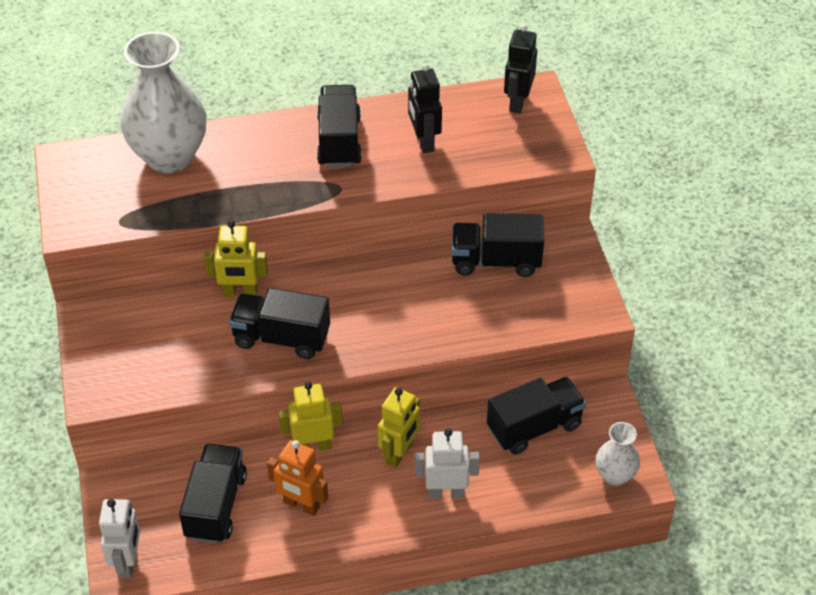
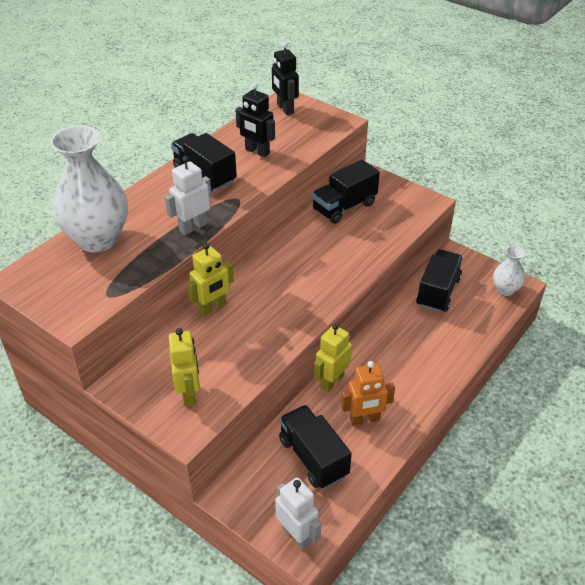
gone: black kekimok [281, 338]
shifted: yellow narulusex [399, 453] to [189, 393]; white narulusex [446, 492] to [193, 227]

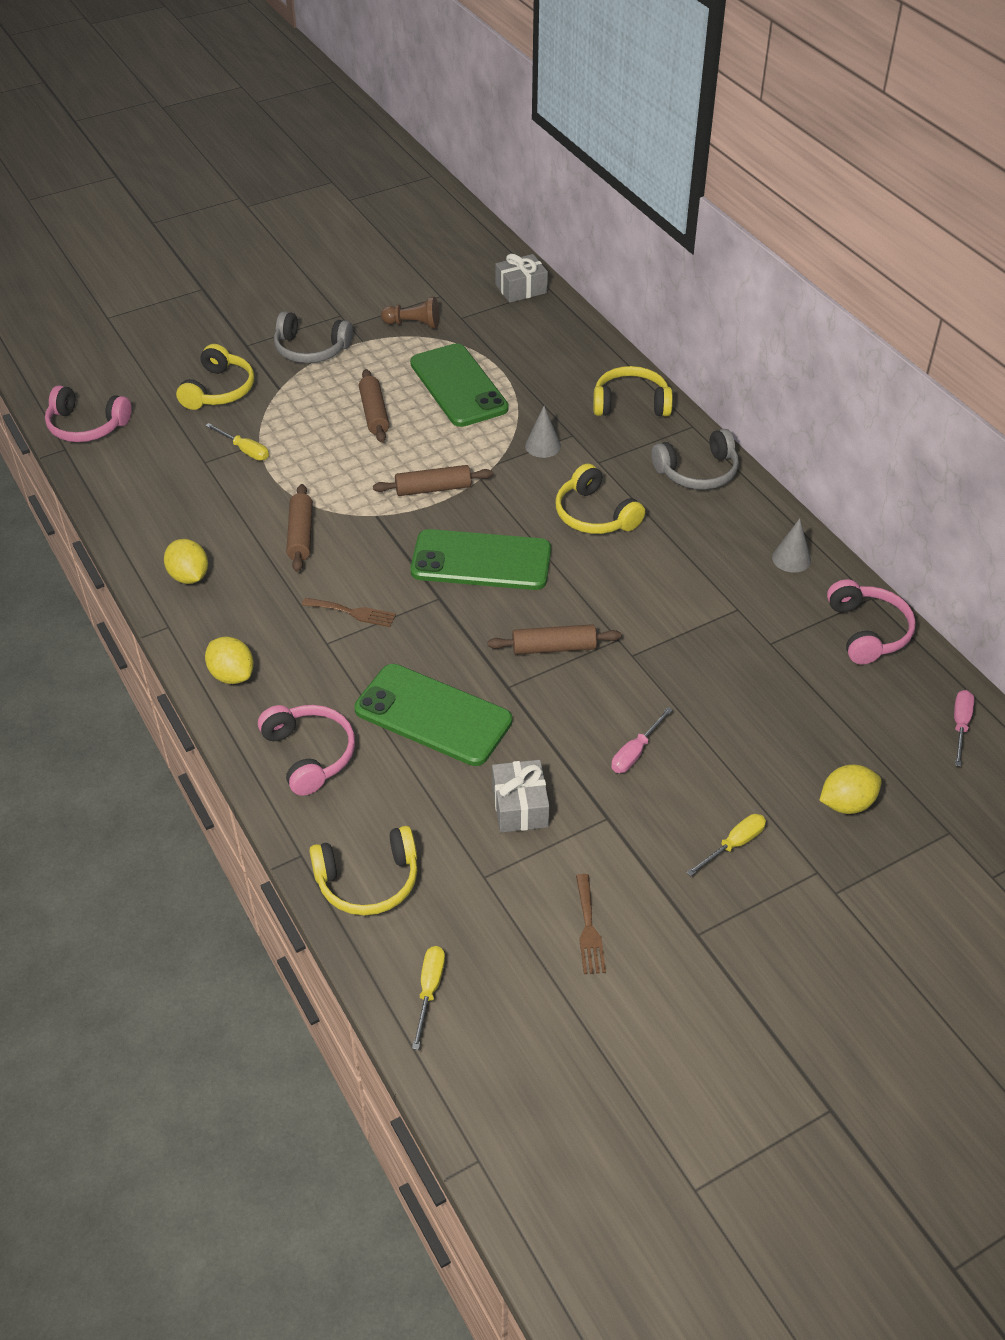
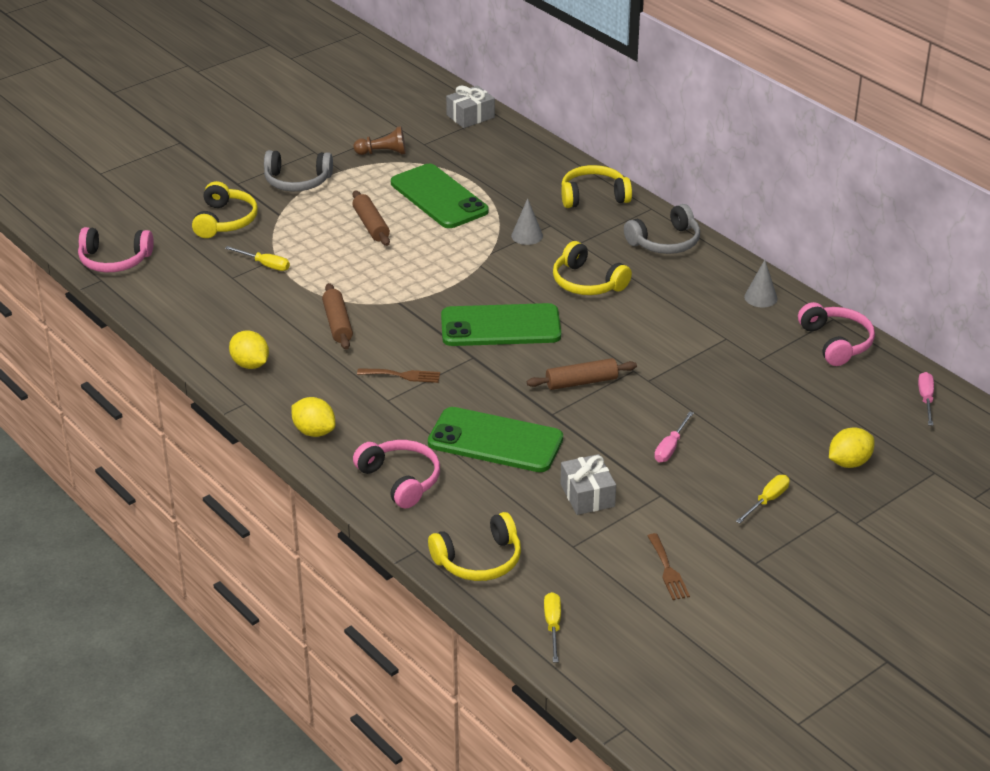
gone: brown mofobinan [433, 488]

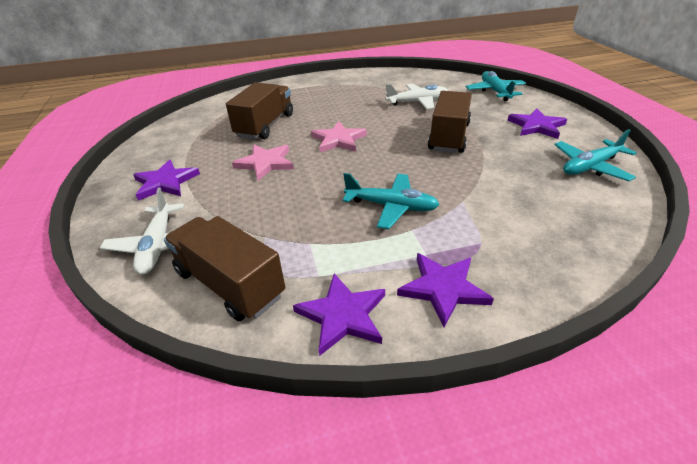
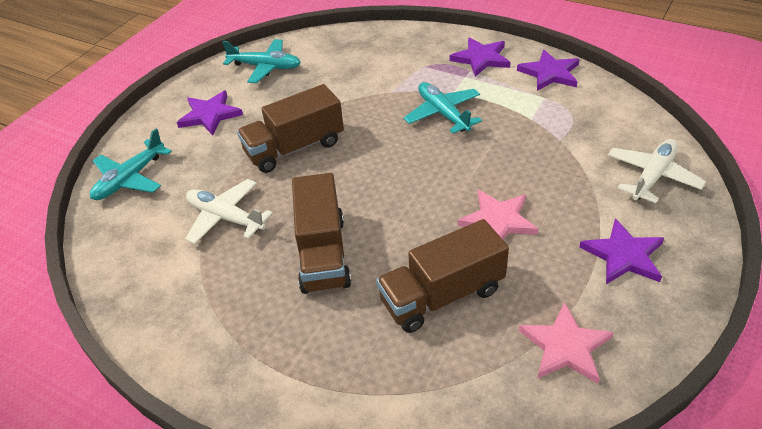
shifted: brown kekimok [229, 284] to [323, 254]; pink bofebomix [338, 140] to [565, 347]

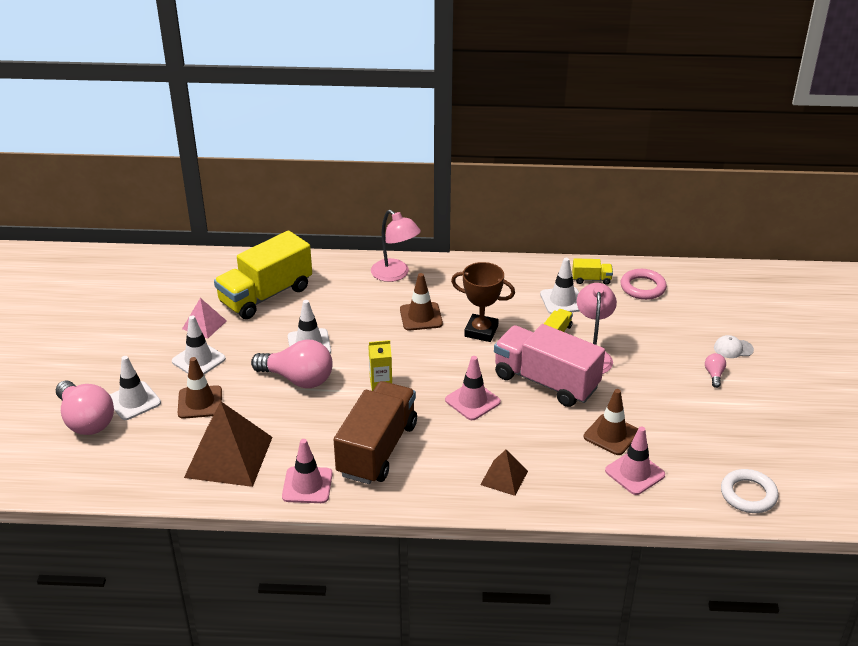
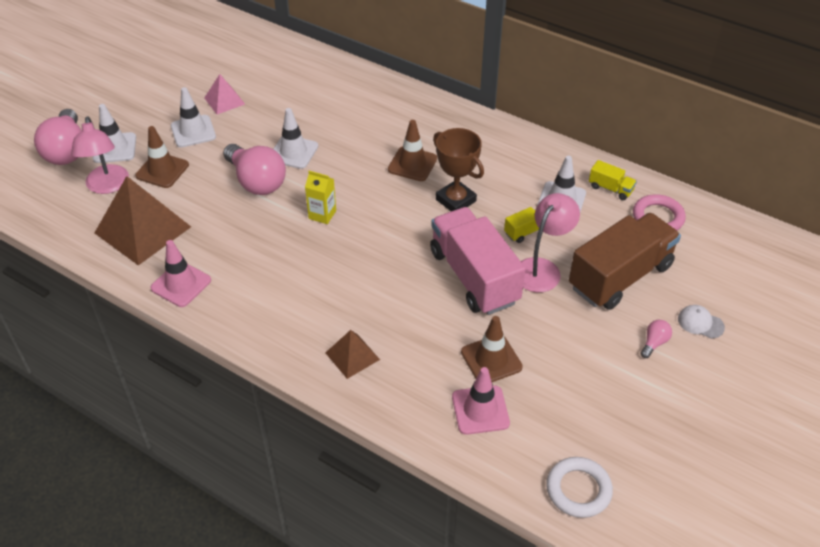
gone: yellow kekimok [266, 295]; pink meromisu [472, 401]
shifted: brown kekimok [377, 449] to [620, 277]; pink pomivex [395, 274] to [107, 186]

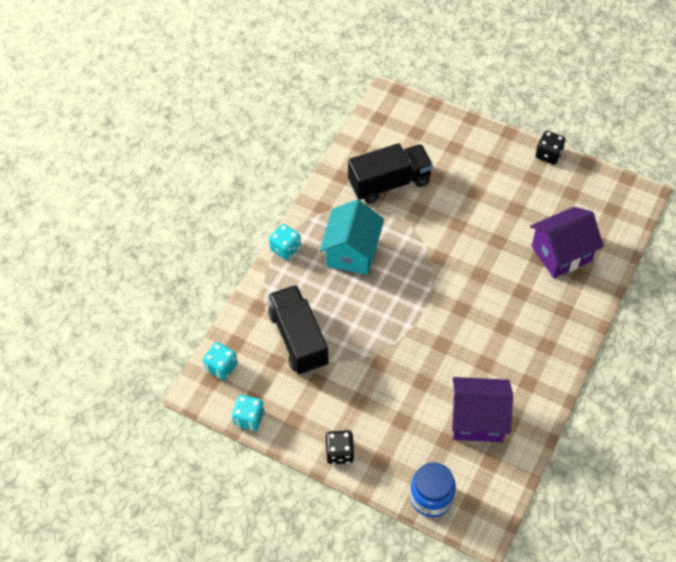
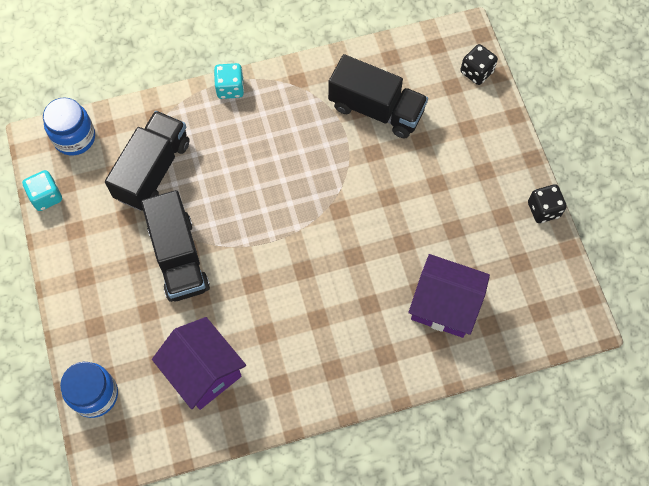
gone: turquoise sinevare [352, 252]
new: black kekimok [179, 257]
shifted: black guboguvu [340, 453] to [476, 72]
swapped: turquoise guboguvu [221, 367] to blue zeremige [74, 137]

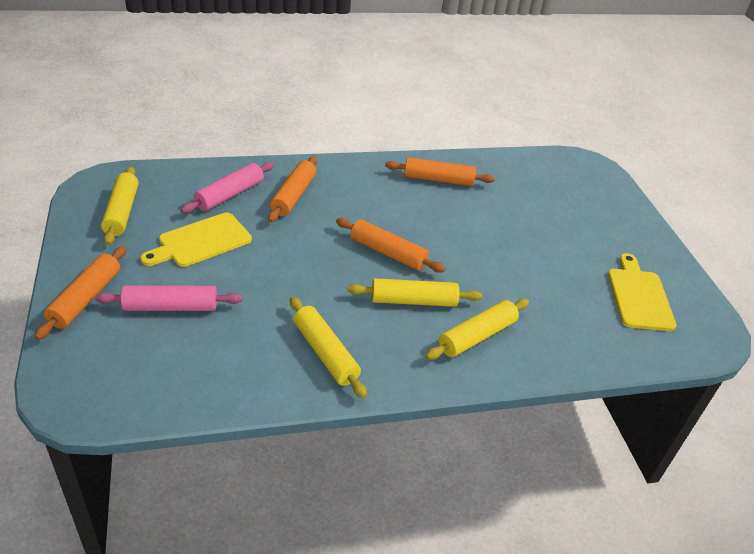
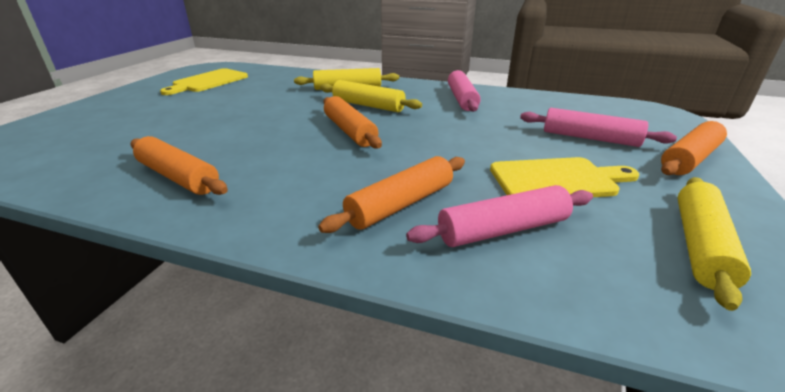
repainted: yellow mofobinan [325, 353] to pink mofobinan [462, 99]

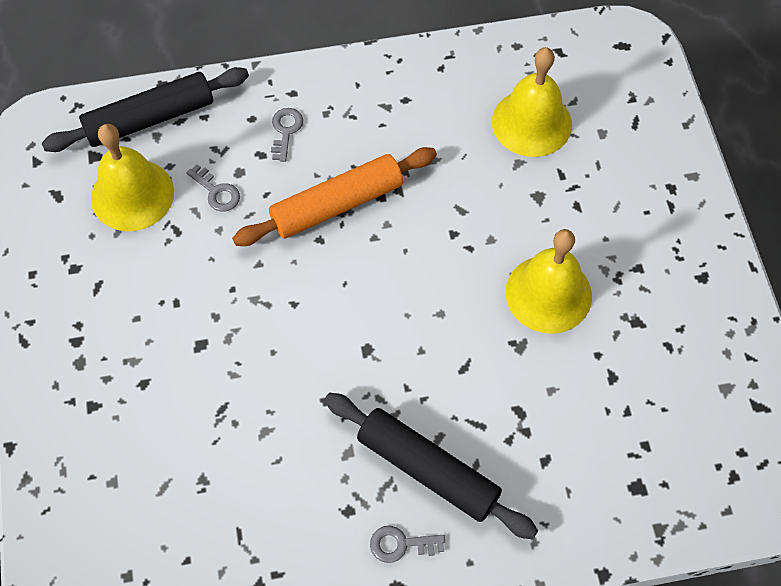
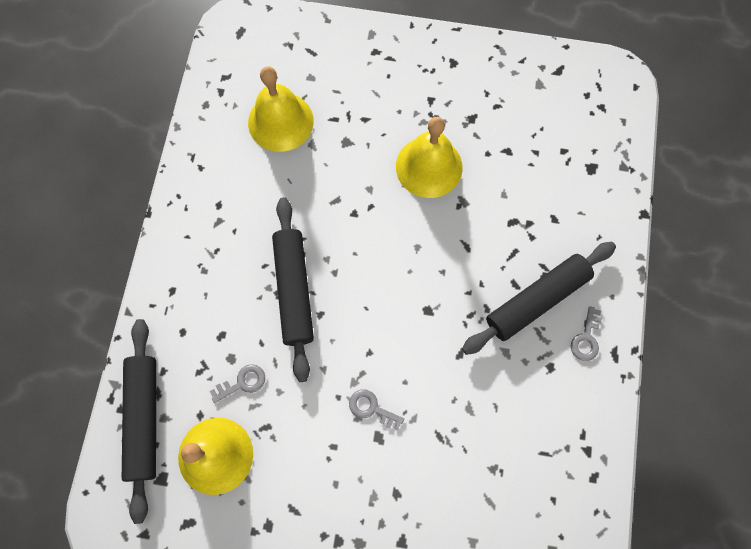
shifted: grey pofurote [285, 131] to [371, 408]
repainted: orange mofobinan [337, 205] to black mofobinan [294, 290]

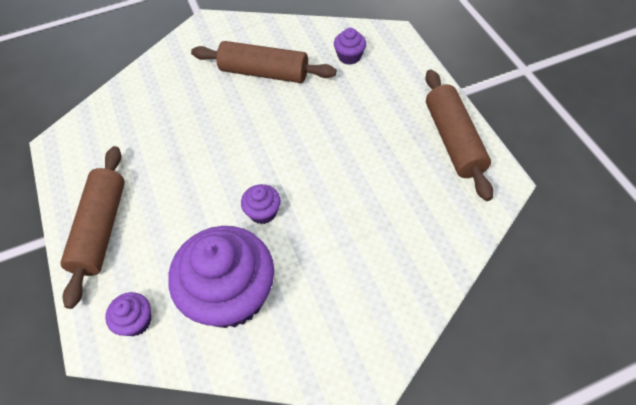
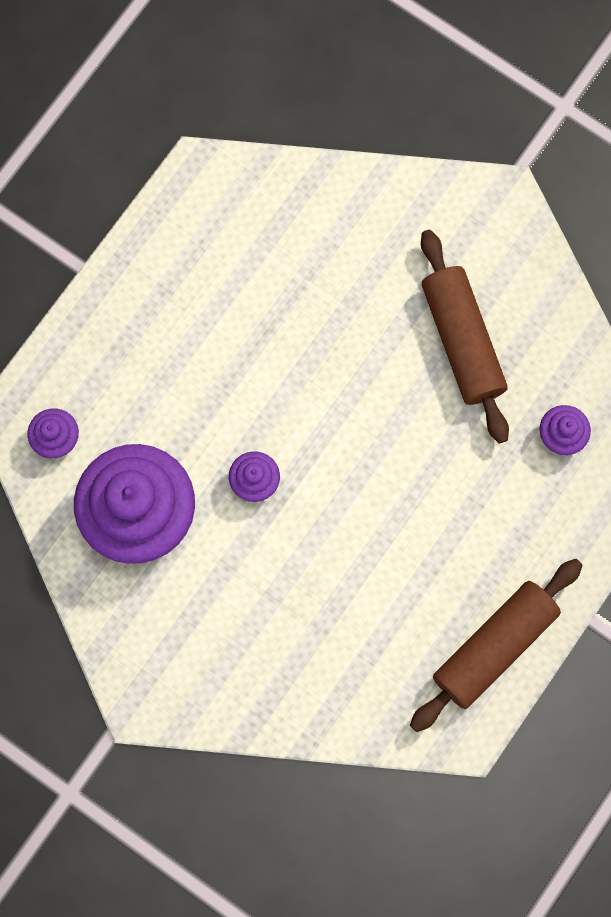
gone: brown mofobinan [101, 229]

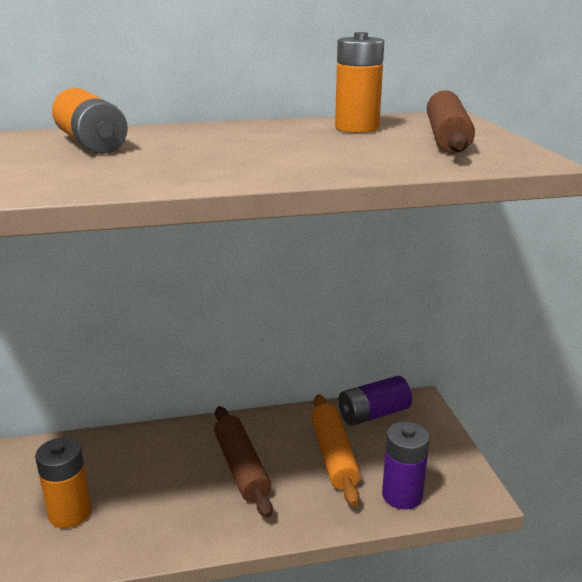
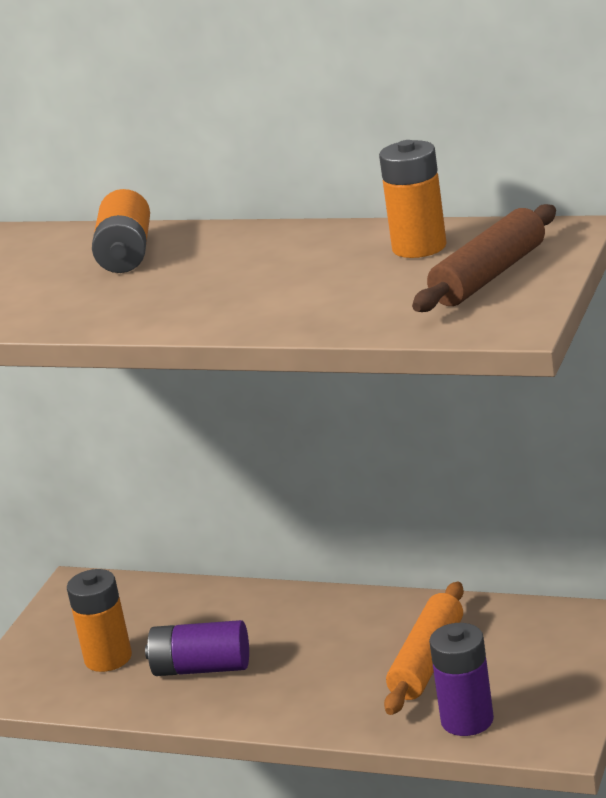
gone: brown mofobinan [241, 467]
shifted: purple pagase [373, 414] to [201, 668]

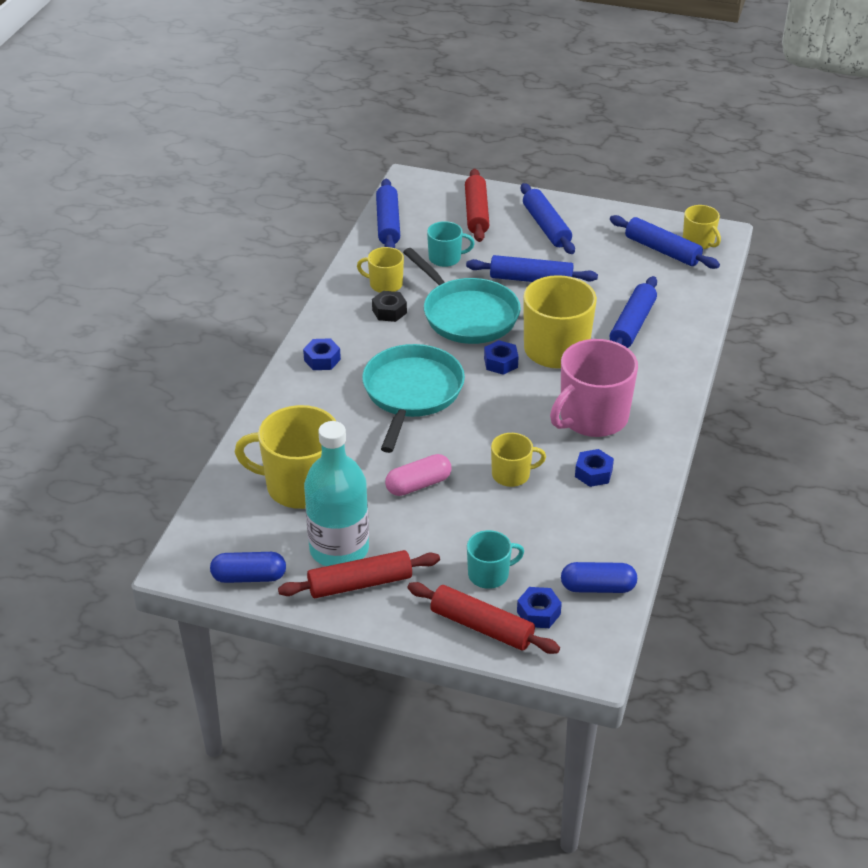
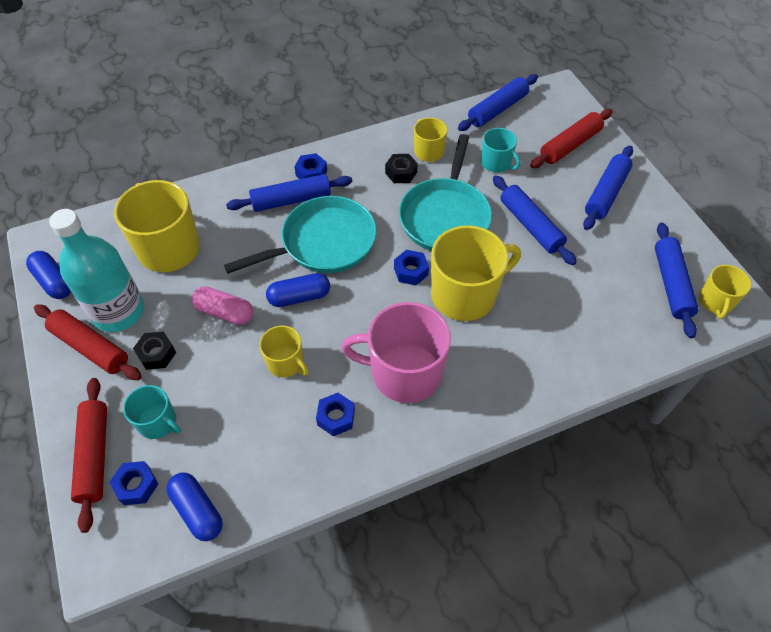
new: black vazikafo [157, 354]; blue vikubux [299, 297]
shifted: blue mofobinan [632, 325] to [291, 200]

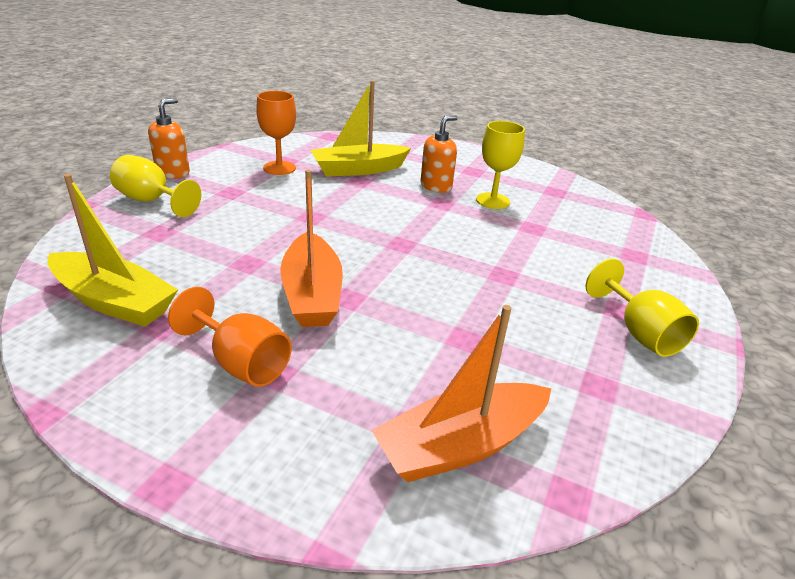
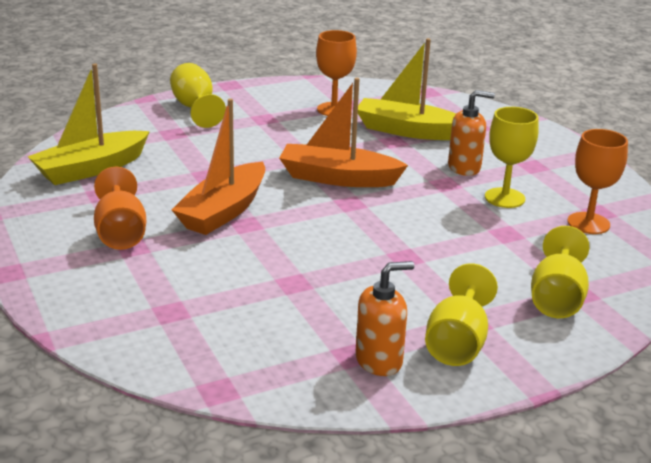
new: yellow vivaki [557, 298]; orange vivaki [588, 223]
shifted: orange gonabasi [173, 173] to [379, 361]; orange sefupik [460, 445] to [338, 178]
rotated: yellow sefupik [114, 301] = [91, 169] 75 degrees clockwise

